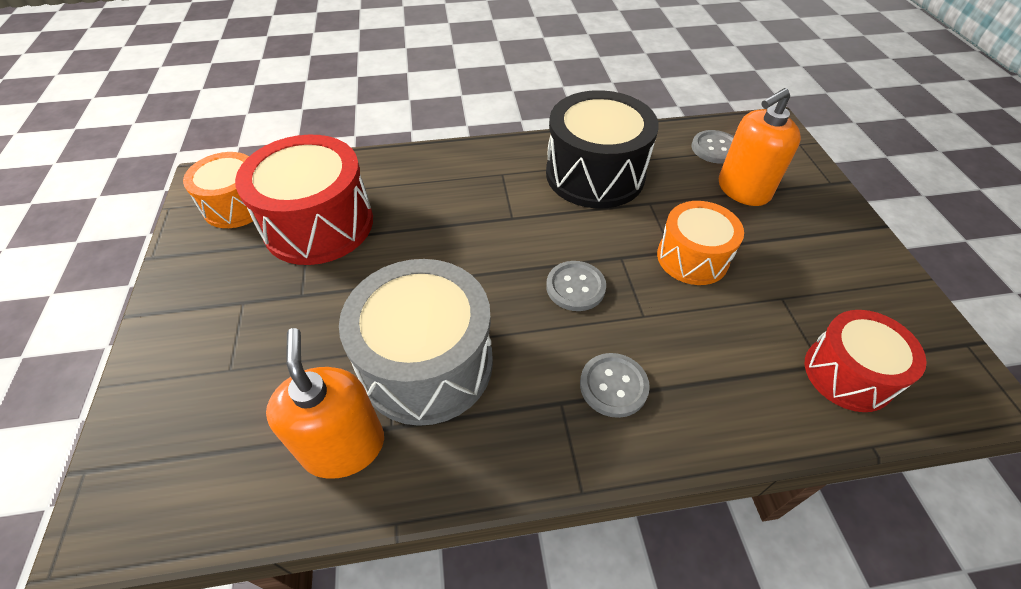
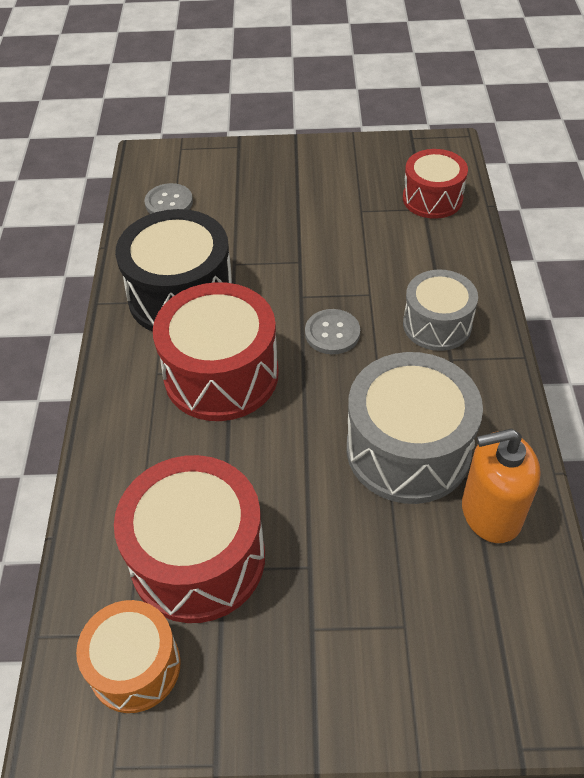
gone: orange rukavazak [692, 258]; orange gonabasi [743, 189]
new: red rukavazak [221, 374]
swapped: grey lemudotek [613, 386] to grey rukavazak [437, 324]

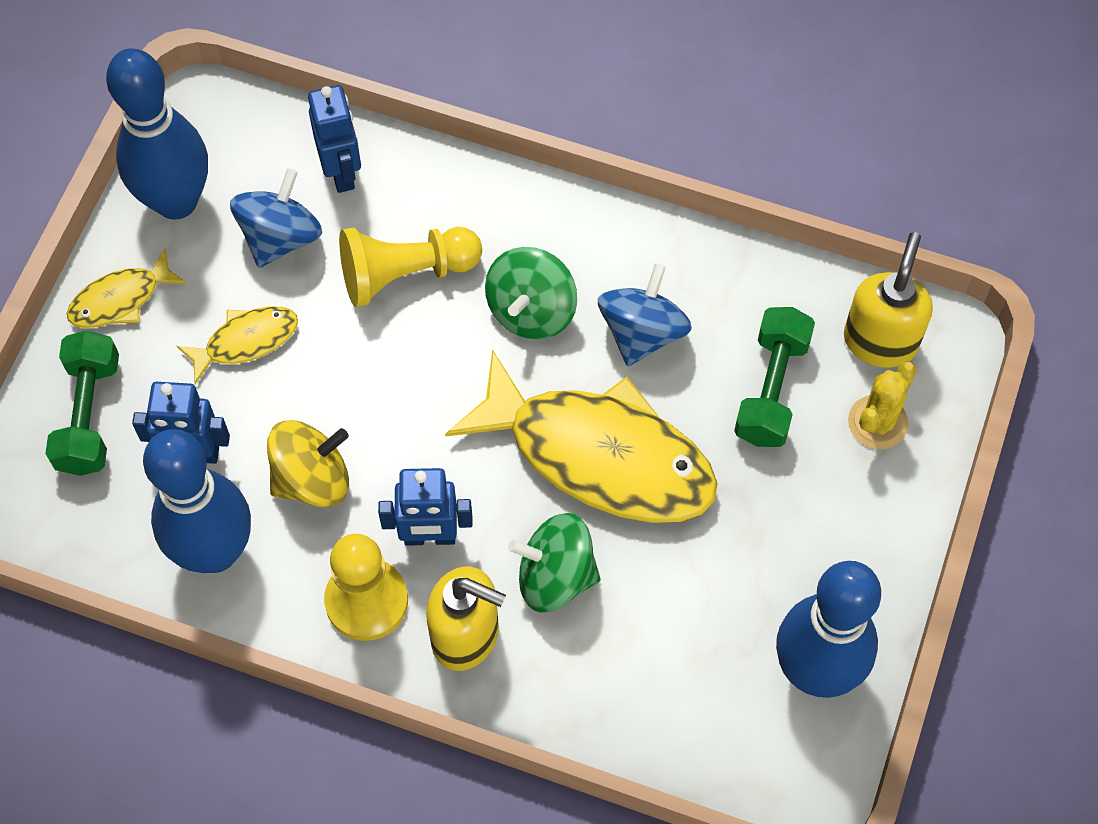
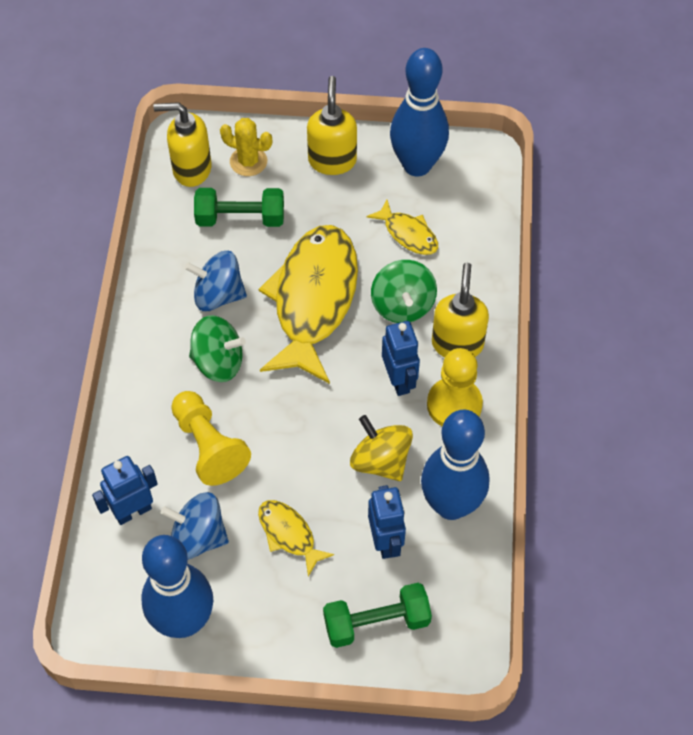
new: yellow gonabasi [332, 160]
shifted: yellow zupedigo [120, 299] to [408, 234]

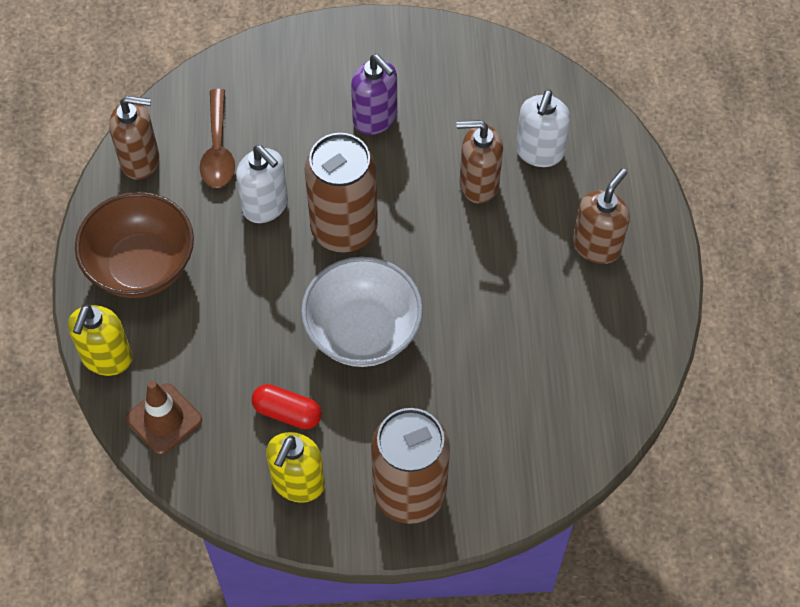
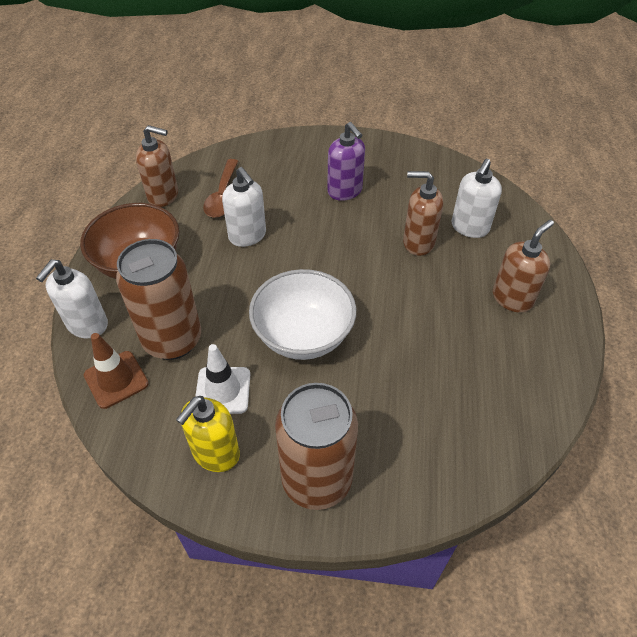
shifted: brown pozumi [344, 229] to [172, 340]
swapped: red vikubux [287, 412] to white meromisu [223, 390]
repainted: yellow gonabasi [107, 358] to white gonabasi [87, 325]

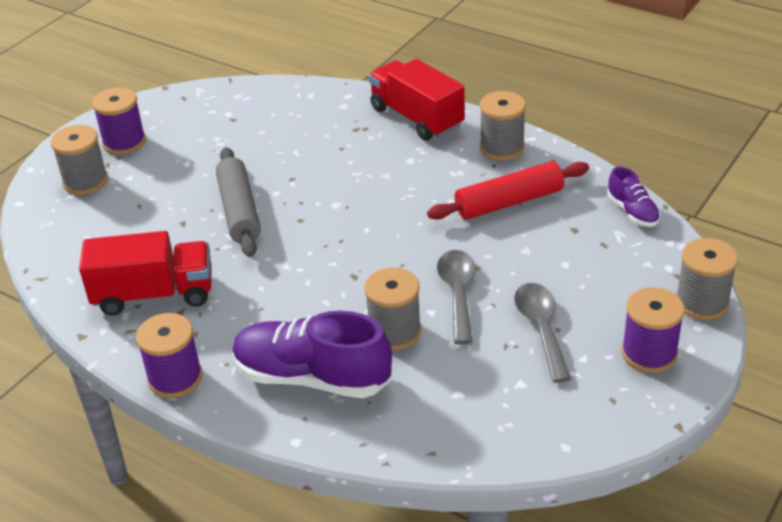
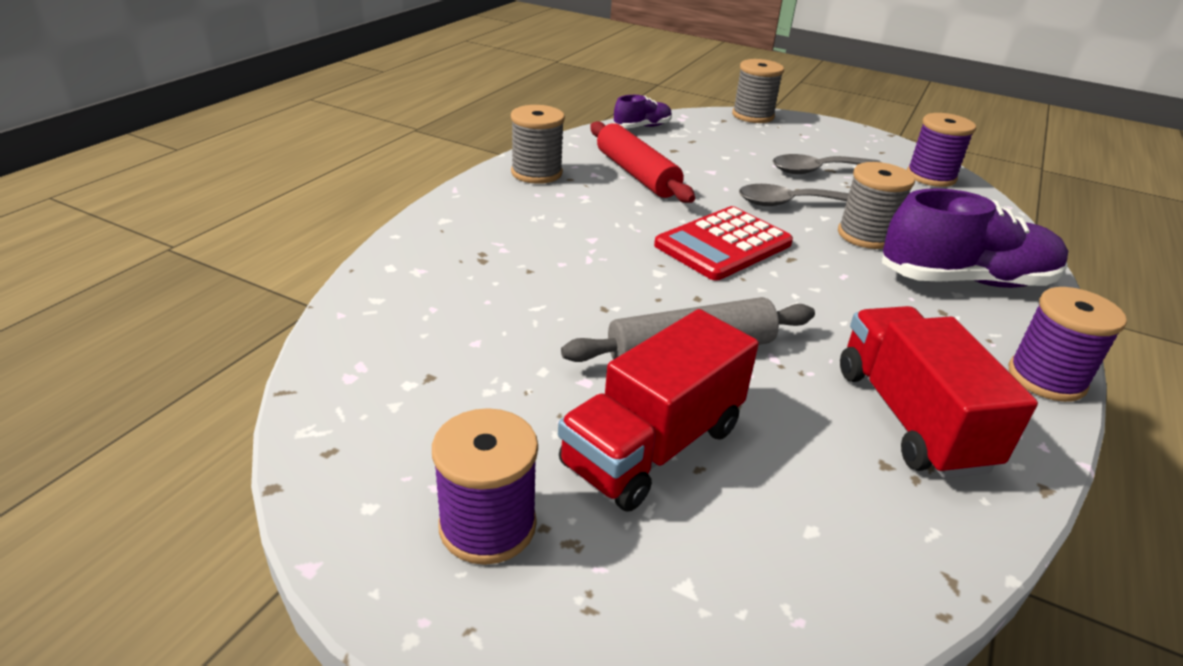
gone: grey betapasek [85, 181]
new: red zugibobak [723, 245]
shifted: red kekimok [416, 118] to [653, 446]; purple betapasek [649, 353] to [931, 177]
rotated: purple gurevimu [312, 377] = [965, 280] 105 degrees counterclockwise

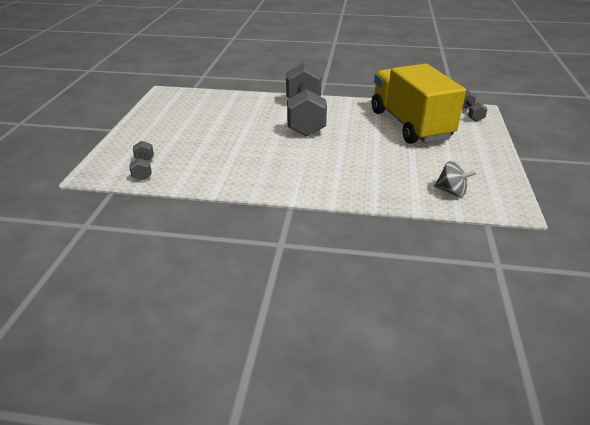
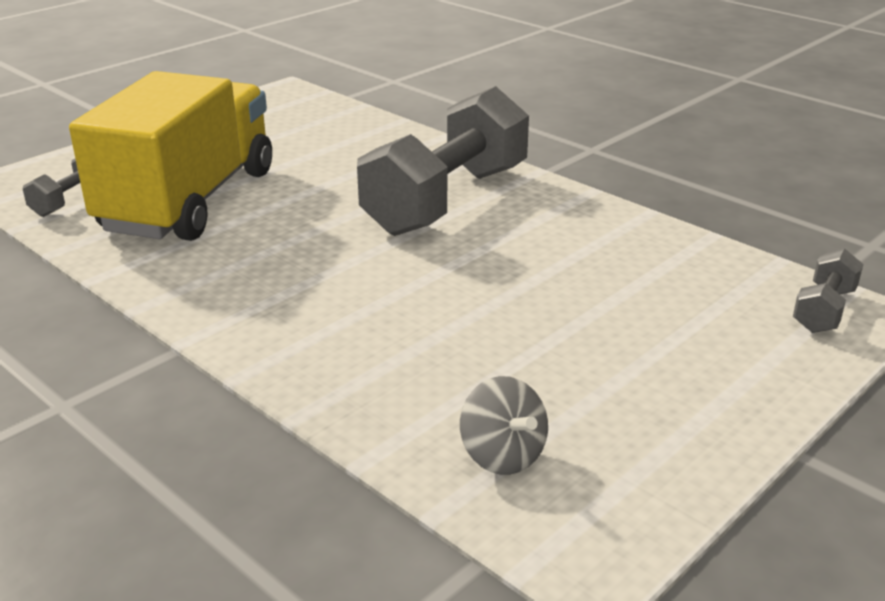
shifted: yellow kekimok [410, 124] to [189, 201]

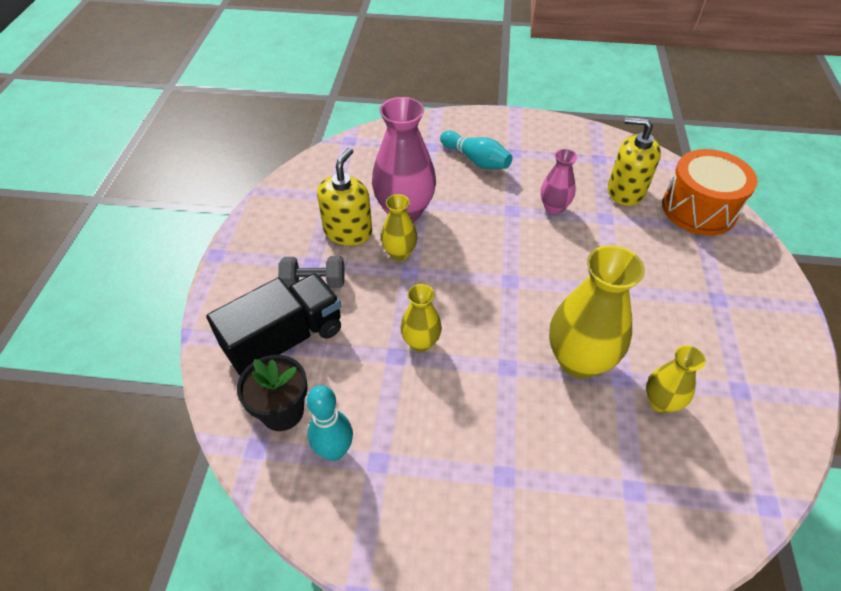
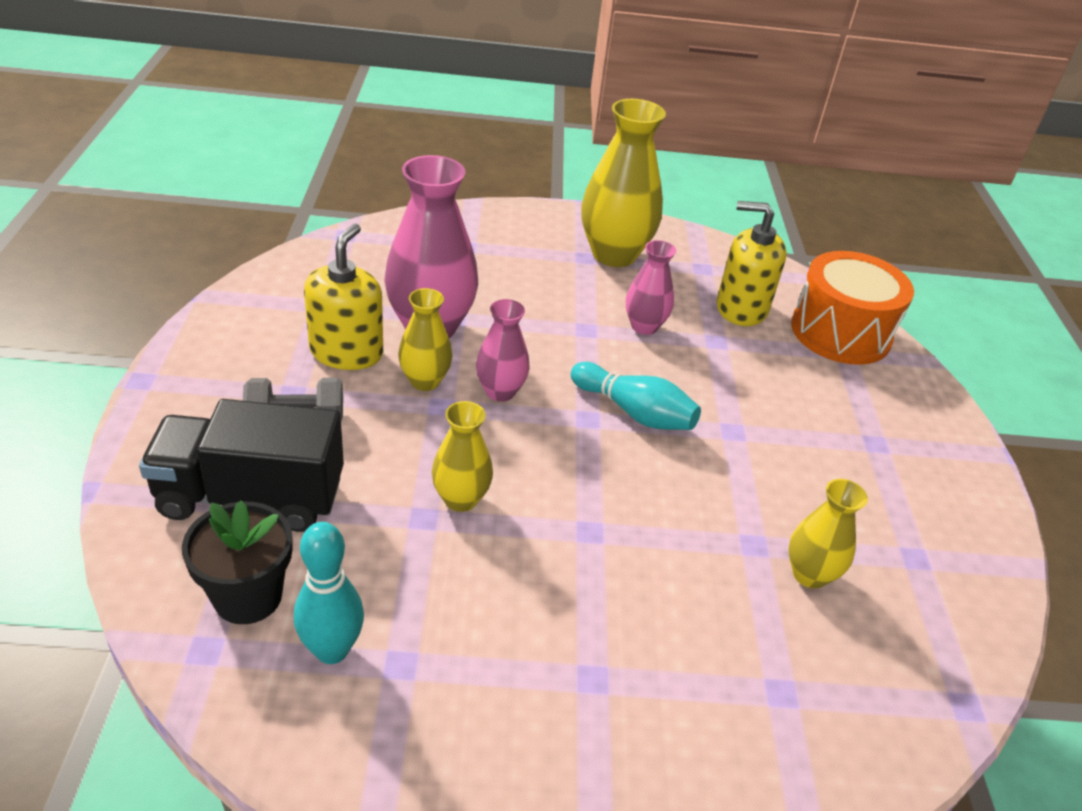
new: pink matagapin [500, 391]
shifted: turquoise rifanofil [476, 160] to [634, 412]; yellow matagapin [578, 360] to [614, 255]
rotated: black kekimok [285, 340] = [251, 497] 135 degrees counterclockwise

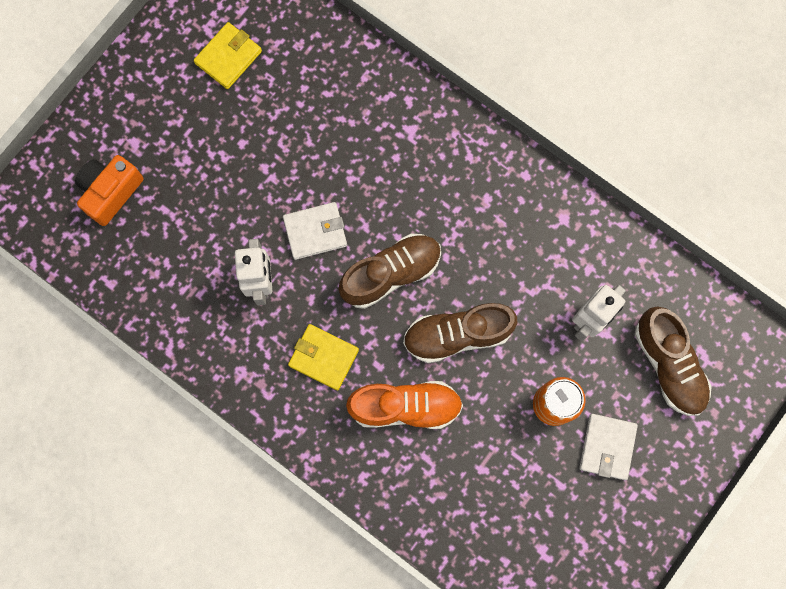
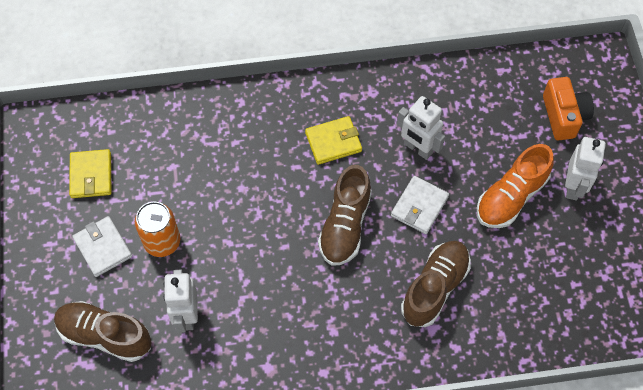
new: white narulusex [574, 187]
shifted: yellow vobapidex [228, 57] to [91, 175]; orange gurevimu [405, 406] to [511, 197]; brown gurevimu [457, 335] to [434, 288]

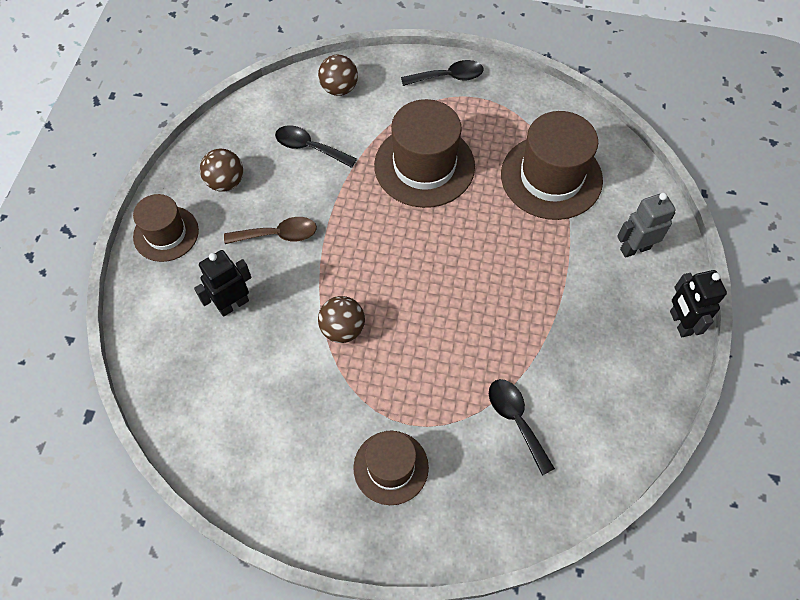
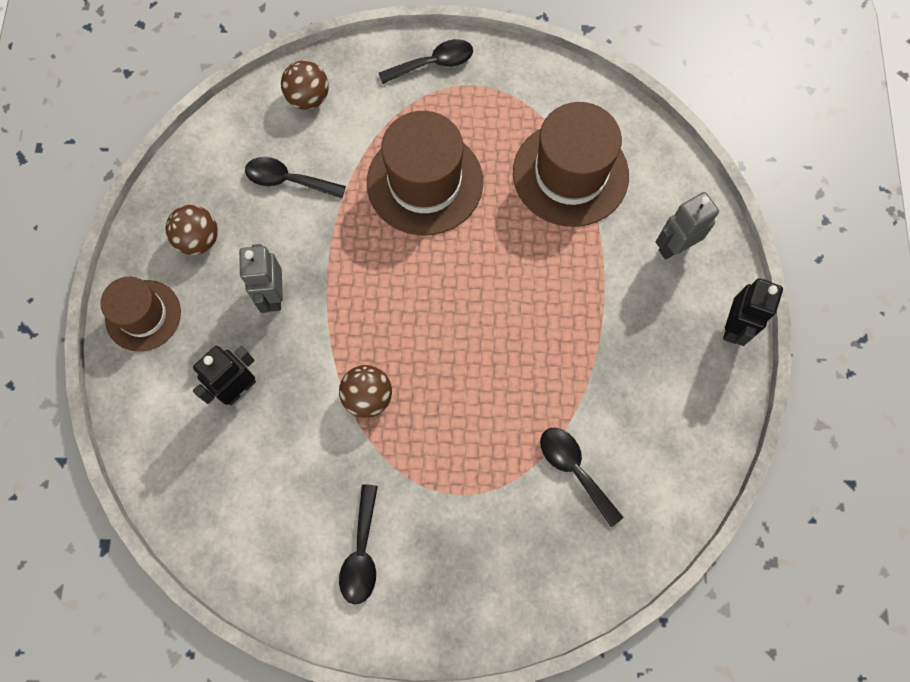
gone: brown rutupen [391, 467]
new: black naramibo [362, 553]
swapped: brown naramibo [278, 235] to grey narulusex [273, 295]
rotated: black narulusex [680, 323] = [734, 327] 135 degrees counterclockwise

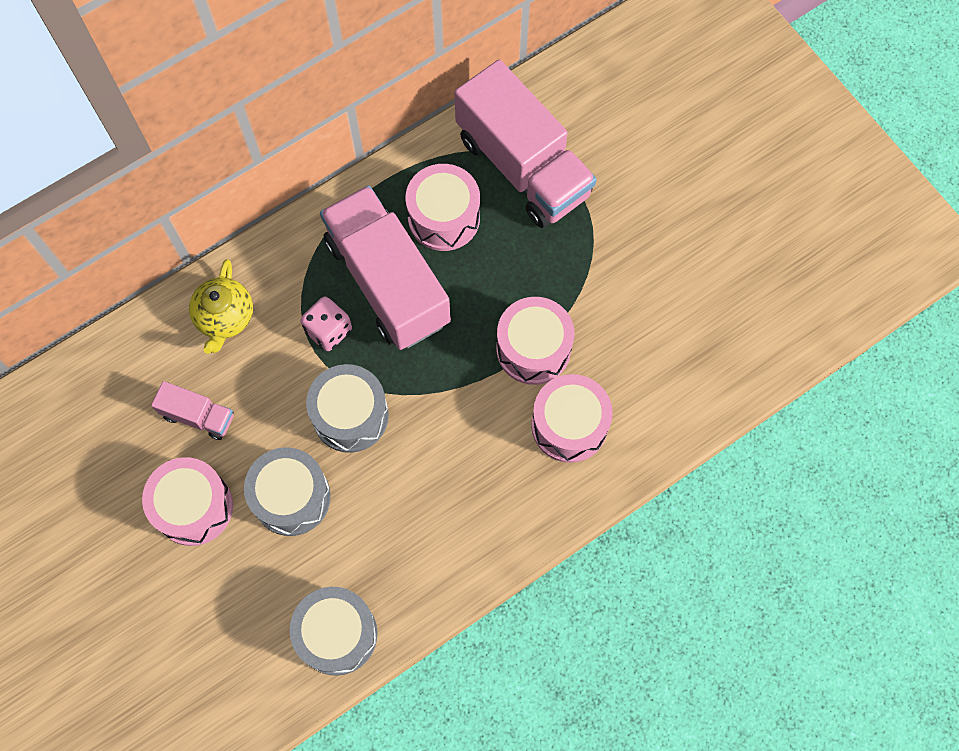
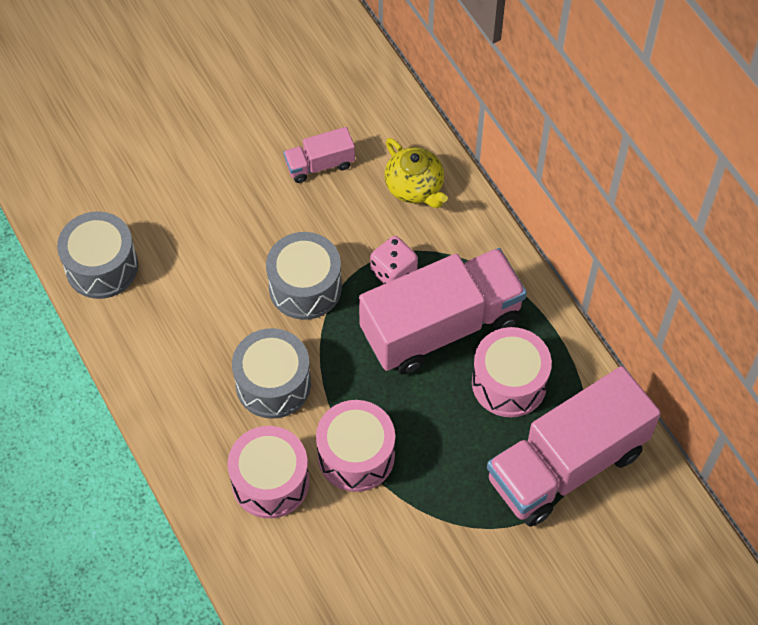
gone: pink rukavazak [194, 507]
shifted: grey rukavazak [291, 497] to [273, 384]
rotated: pink kekimok [198, 416] = [320, 165] 45 degrees clockwise; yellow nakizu [225, 317] = [415, 187] 135 degrees counterclockwise

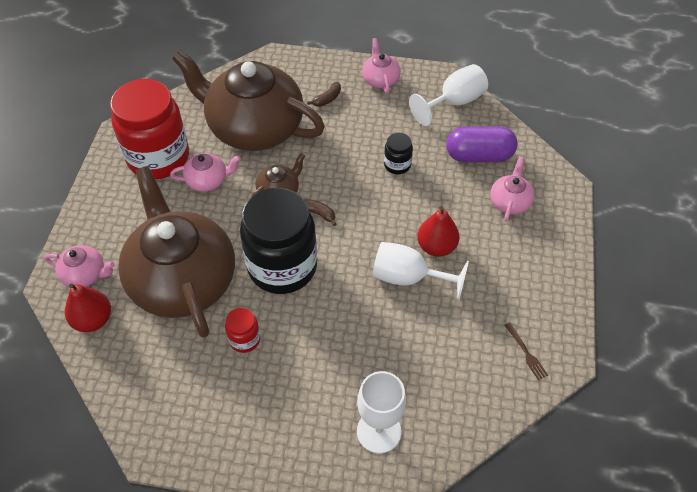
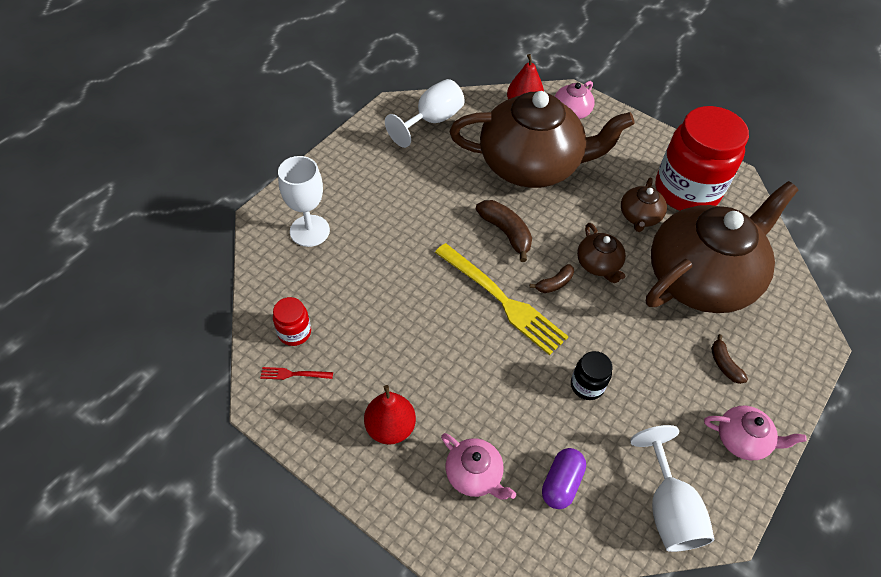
new: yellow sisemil [503, 301]
shifted: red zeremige [244, 339] to [294, 332]; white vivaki [408, 278] to [432, 121]; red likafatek [436, 247] to [390, 427]
swapped: black zeremige [282, 267] to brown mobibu [506, 233]
repainted: pink nakizu [208, 180] to brown nakizu [639, 216]; brown sisemil [526, 353] to red sisemil [293, 374]
scaled: purple vikubux [479, 156] = [561, 483] x0.66

